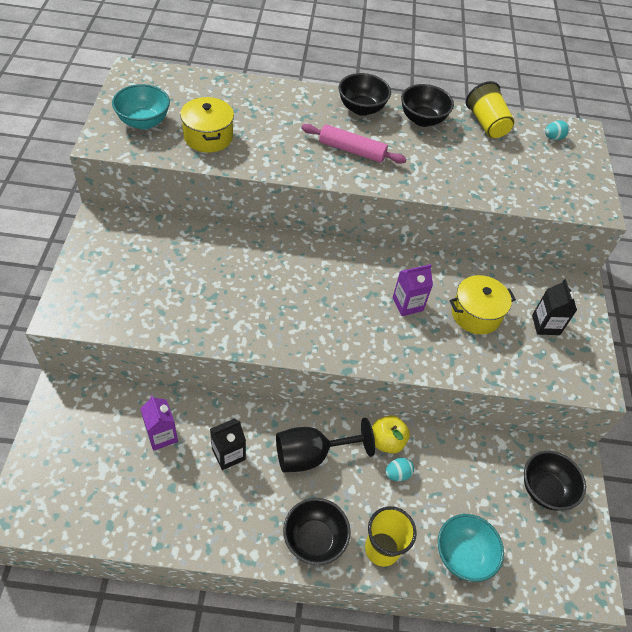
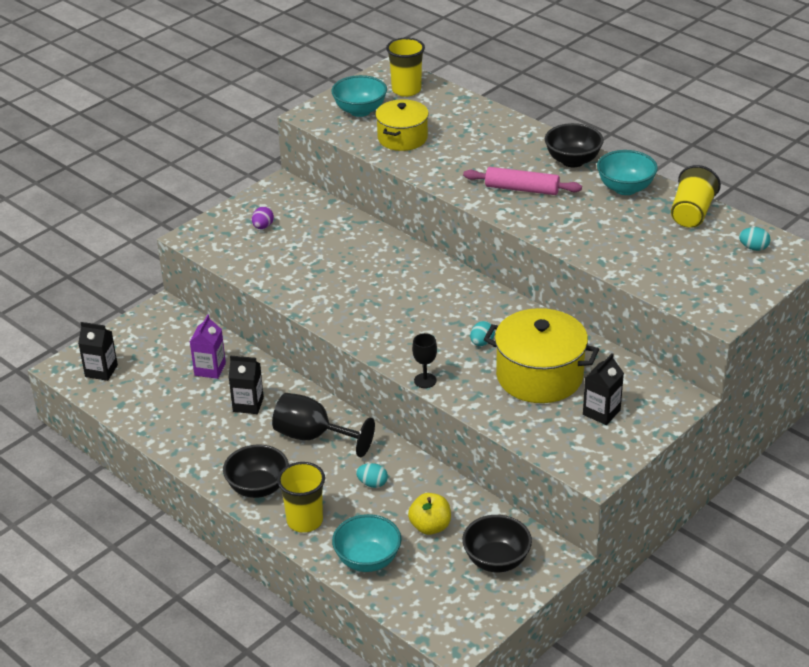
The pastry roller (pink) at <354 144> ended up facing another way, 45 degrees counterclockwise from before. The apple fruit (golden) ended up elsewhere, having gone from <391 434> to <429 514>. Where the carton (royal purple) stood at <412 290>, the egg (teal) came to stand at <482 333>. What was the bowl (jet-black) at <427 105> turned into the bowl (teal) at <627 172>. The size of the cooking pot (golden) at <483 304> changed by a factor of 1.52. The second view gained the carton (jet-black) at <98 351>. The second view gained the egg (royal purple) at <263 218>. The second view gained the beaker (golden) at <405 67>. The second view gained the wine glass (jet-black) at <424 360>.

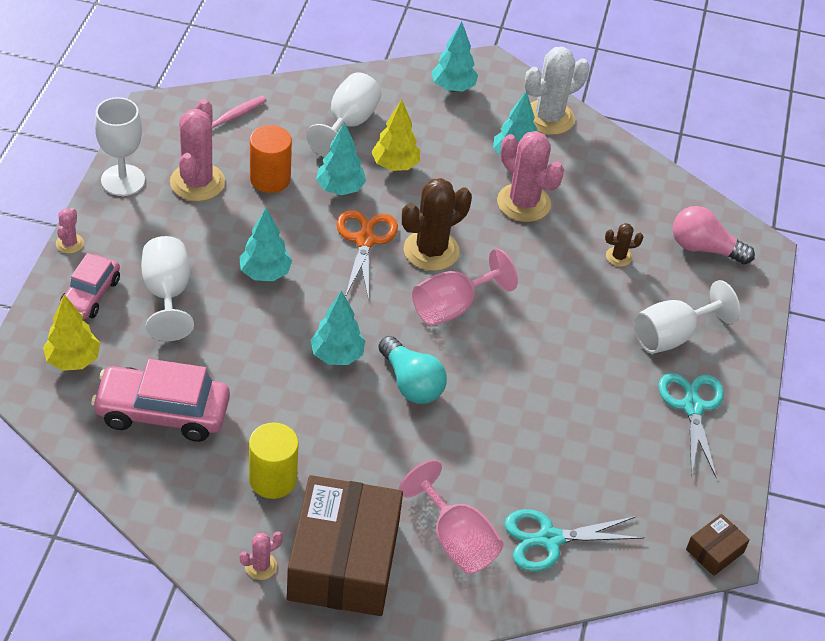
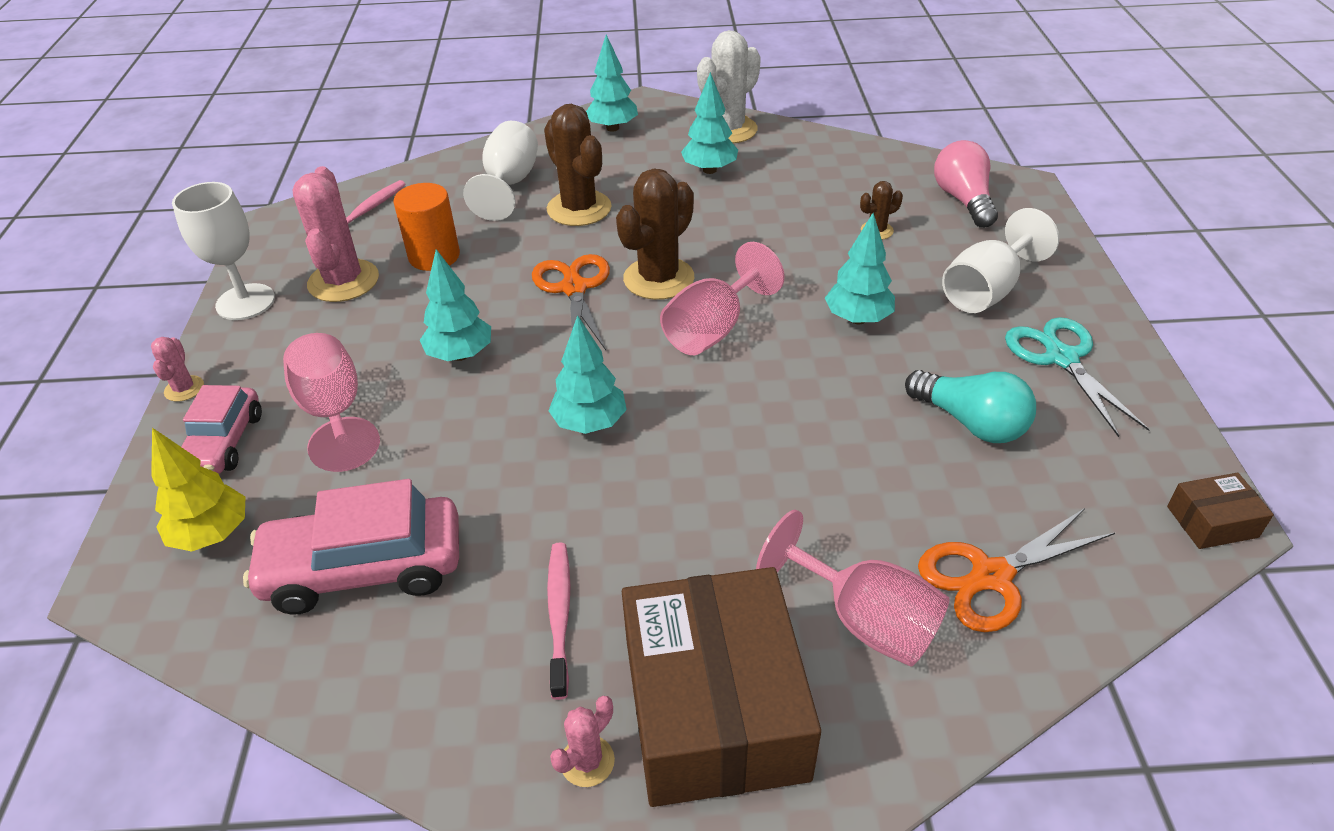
What was the wine glass (white) at <167 288> turned into the wine glass (pink) at <331 402>. Where the cylinder (golden) stood at <274 460>, the dental brush (pink) came to stand at <559 621>. The fir tree (teal) ended up elsewhere, having gone from <341 158> to <860 269>. Where the fir tree (golden) stood at <396 135>, the prickly plant (dark brown) came to stand at <578 165>. The lightbulb (teal) ended up elsewhere, having gone from <412 370> to <970 406>. The second view lost the prickly plant (pink) at <530 176>. What was the shears (teal) at <574 540> turned into the shears (orange-coloured) at <1016 570>. The lightbulb (pink) at <714 235> ended up facing another way, 75 degrees clockwise from before. The parcel (dark brown) at <718 545> ended up facing another way, 45 degrees clockwise from before.

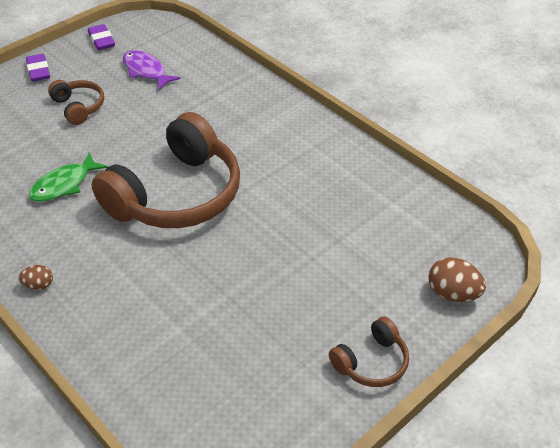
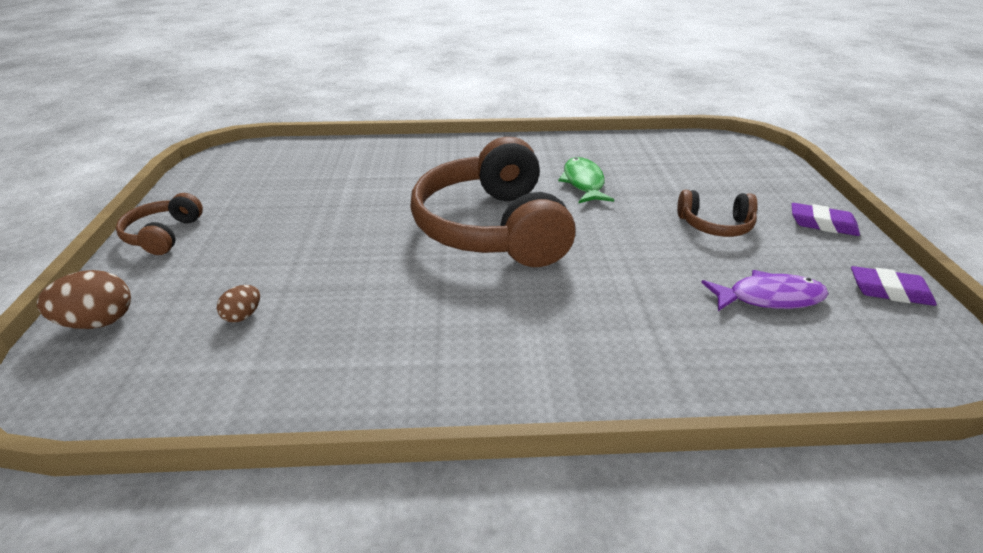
The egg (dark brown) ended up elsewhere, having gone from <36 277> to <238 304>.

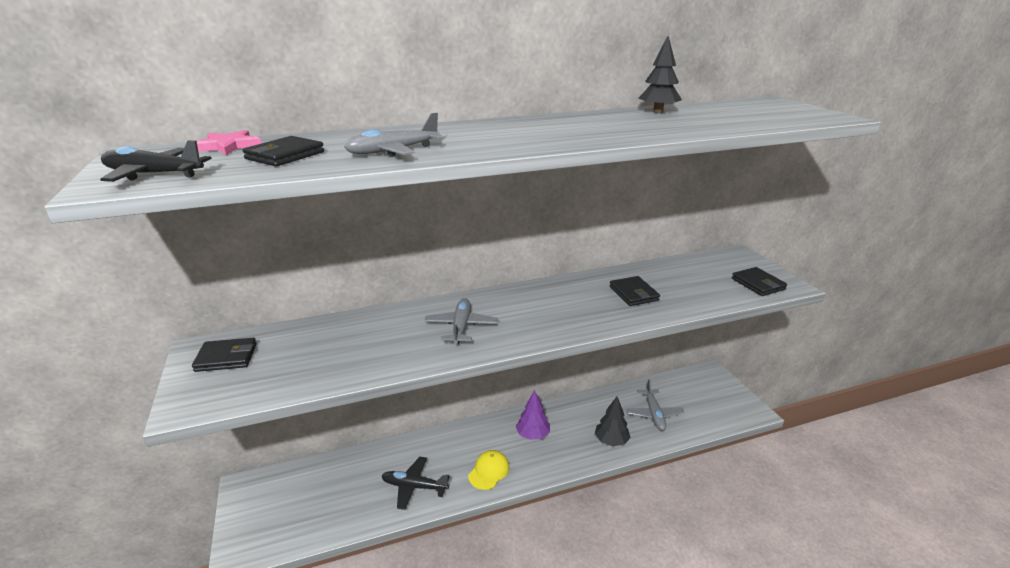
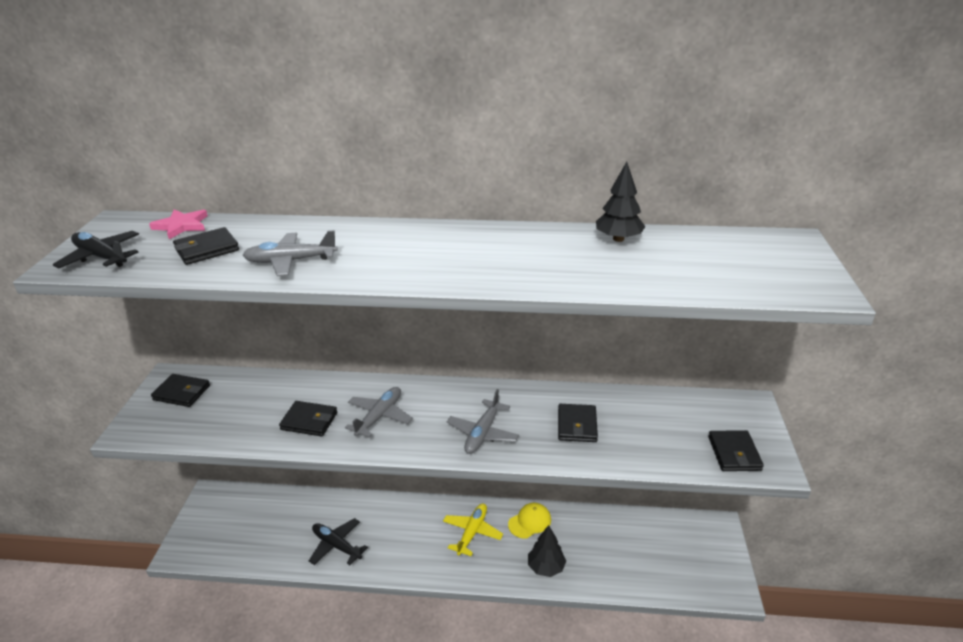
The baseball cap (golden) ended up elsewhere, having gone from <489 470> to <529 520>. Where the fir tree (royal purple) stood at <533 415>, the aeroplane (golden) came to stand at <473 529>. The aeroplane (gray) ended up elsewhere, having gone from <655 405> to <483 421>. The second view gained the wallet (jet-black) at <308 418>.

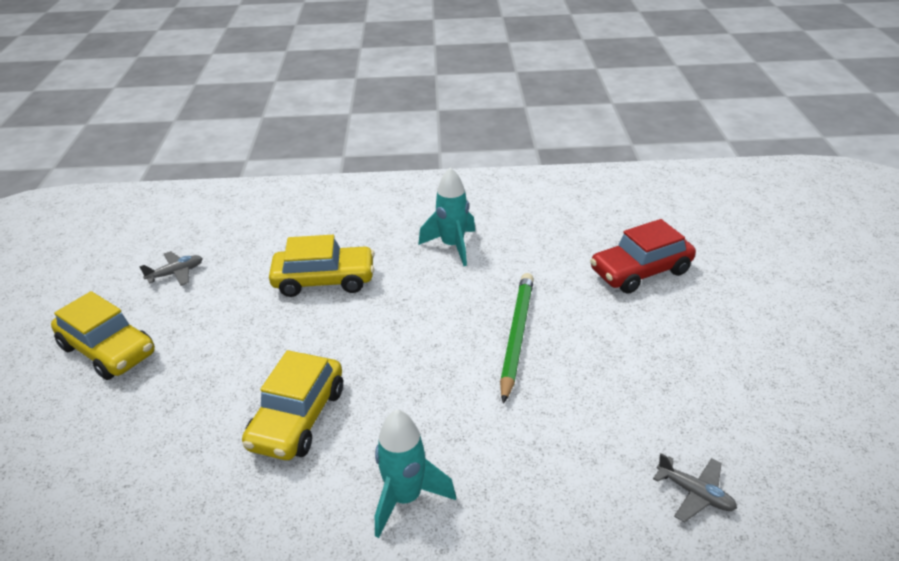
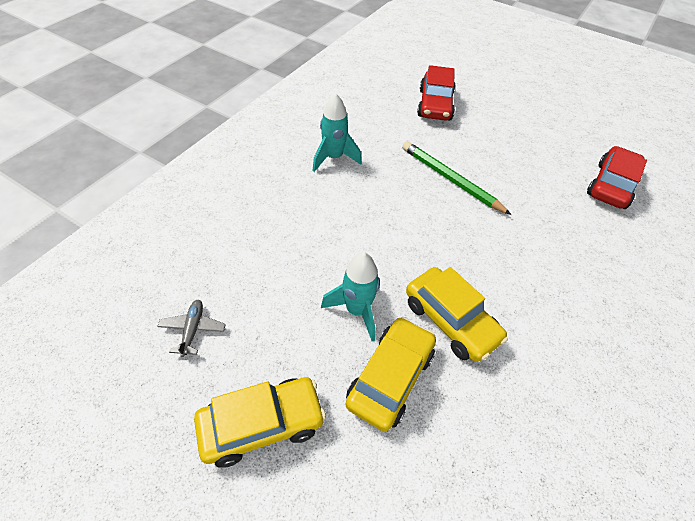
The toy car (golden) ended up elsewhere, having gone from <322 266> to <390 374>. The spaceship (teal) ended up elsewhere, having gone from <415 473> to <350 296>. Where the aeroplane (gray) stood at <695 487>, the toy car (crimson) came to stand at <617 177>.

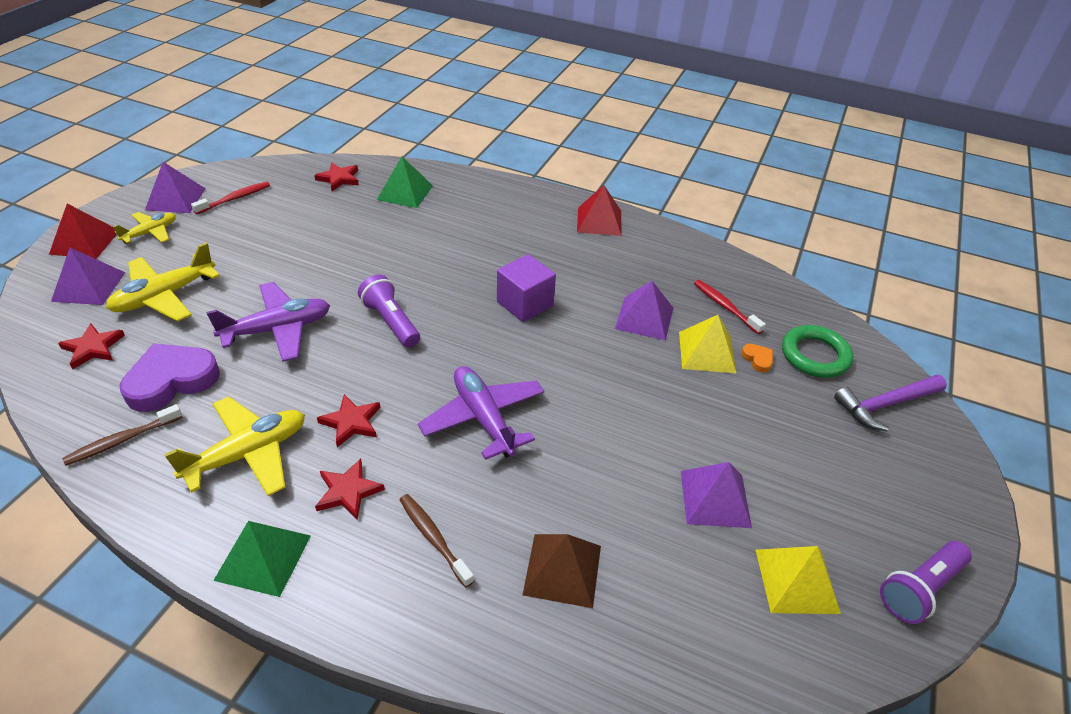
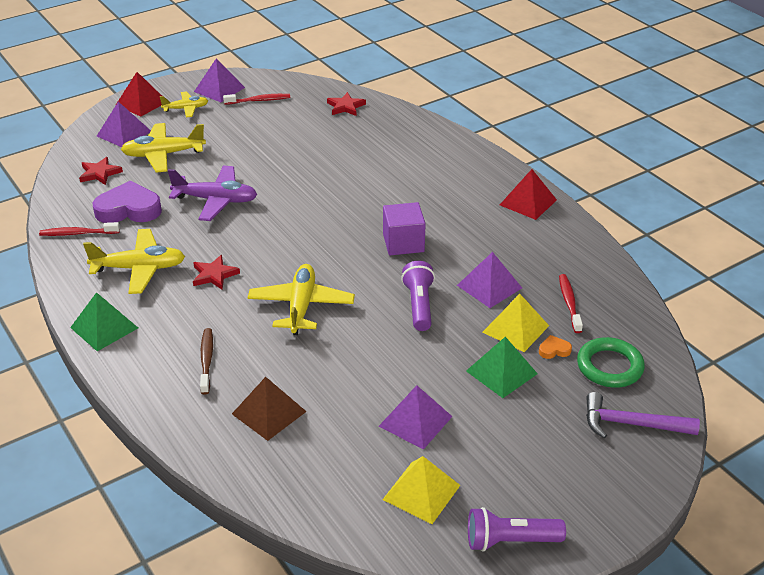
What was the dental brush (dark brown) at <122 435> turned into the dental brush (crimson) at <79 229>. The second view lost the star (crimson) at <350 489>. The flashlight (royal purple) ended up elsewhere, having gone from <389 311> to <418 296>. The solid pyramid (leaf-green) ended up elsewhere, having gone from <405 182> to <502 367>. What was the aeroplane (royal purple) at <481 413> turned into the aeroplane (golden) at <301 299>. The heart shape (orange-coloured) at <757 358> ended up facing another way, 105 degrees counterclockwise from before.

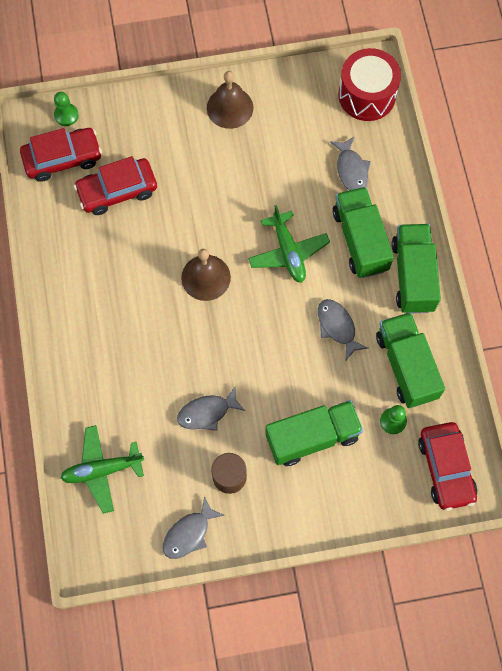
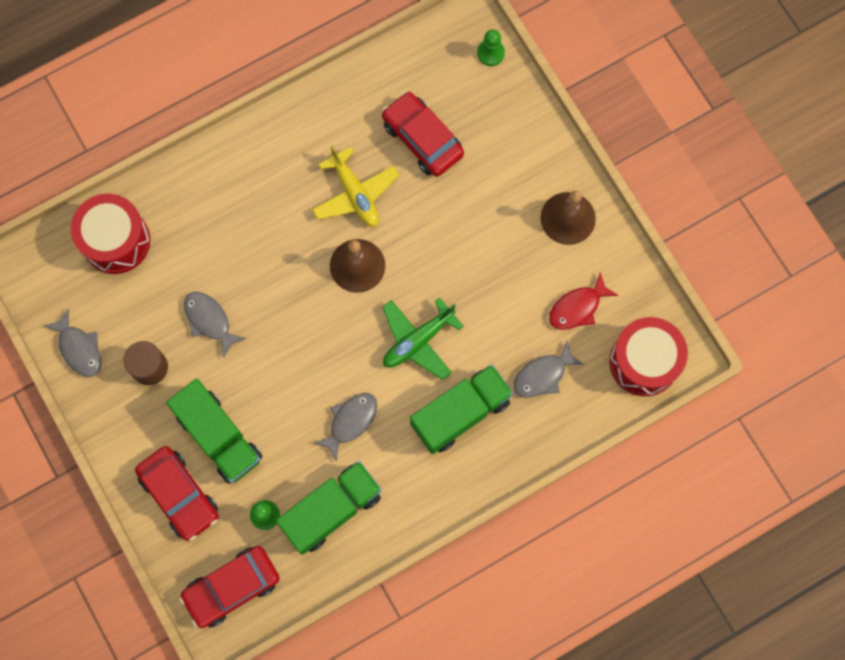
The toy car (crimson) ended up elsewhere, having gone from <61 155> to <177 493>. Where the aeroplane (leaf-green) stood at <102 469>, the snare drum (crimson) came to stand at <110 234>. The fish figure (gray) at <194 527> ended up facing another way, 150 degrees counterclockwise from before. The second view lost the toy truck (leaf-green) at <416 268>. The second view gained the aeroplane (golden) at <355 186>. The second view gained the fish figure (crimson) at <583 301>.

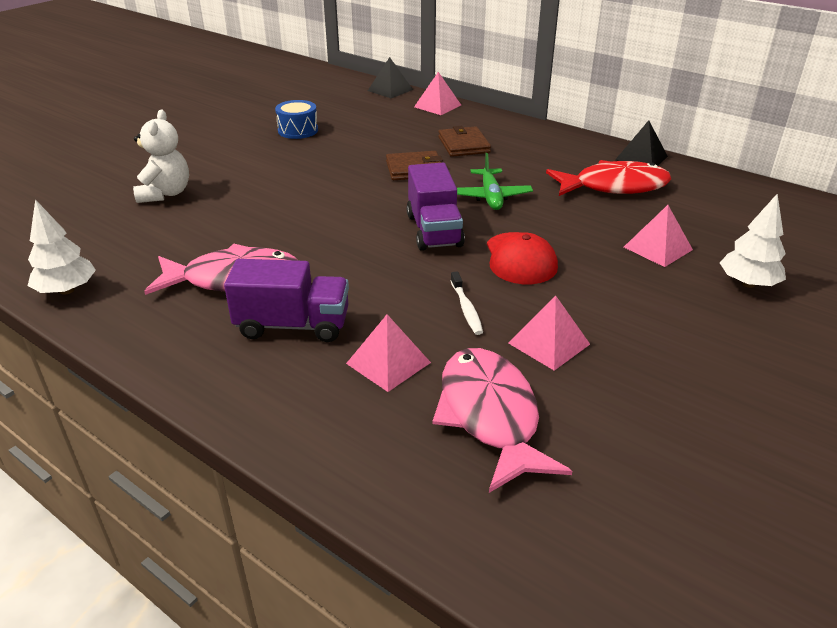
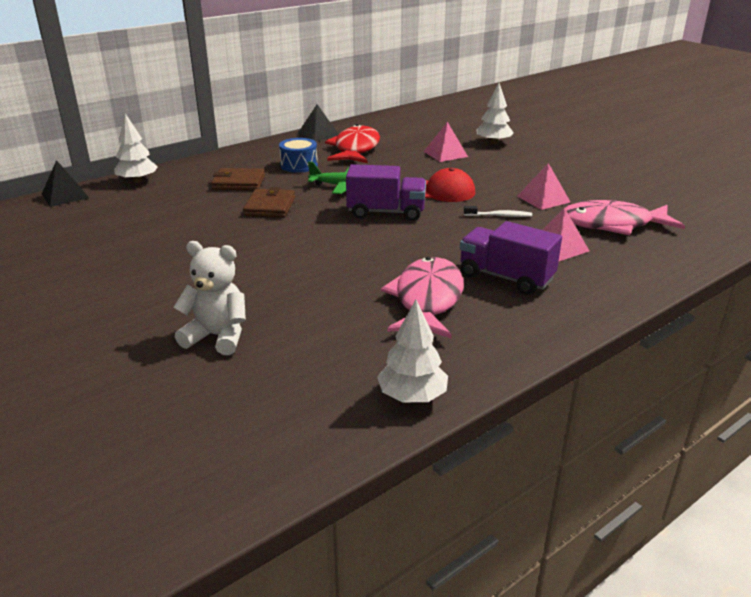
The toy truck (royal purple) at <286 300> ended up facing another way, 75 degrees counterclockwise from before. The snare drum (blue) ended up elsewhere, having gone from <296 119> to <298 155>. Where the solid pyramid (pink) stood at <437 93>, the fir tree (white) came to stand at <136 148>.

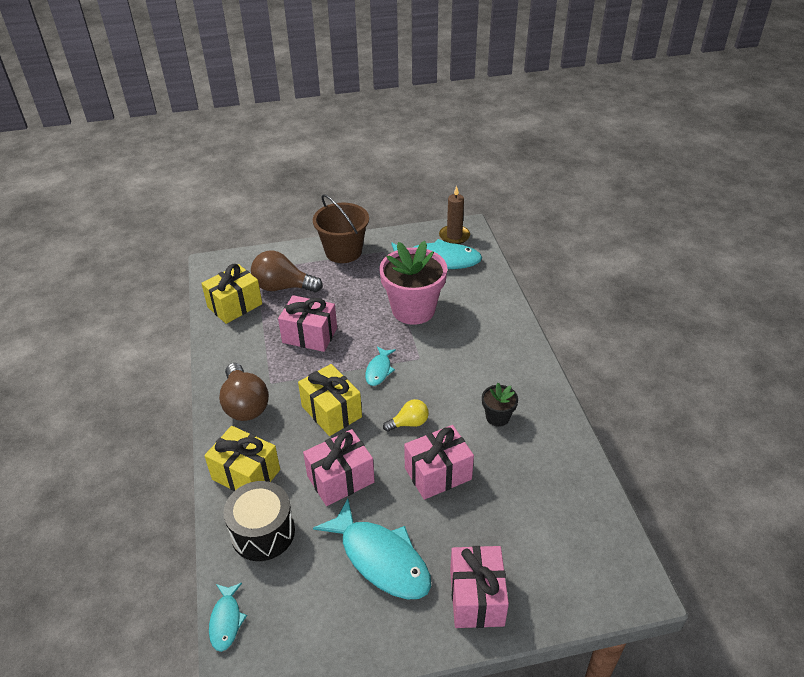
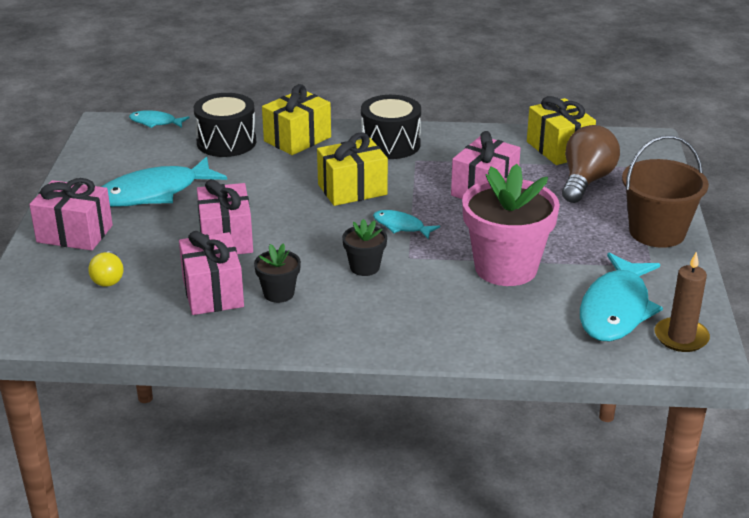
Where the lightbulb (dark brown) stood at <244 392>, the snare drum (jet-black) came to stand at <391 127>. The gift (pink) ended up elsewhere, having gone from <339 467> to <211 273>. The lightbulb (golden) ended up elsewhere, having gone from <406 415> to <105 269>. The second view gained the flower pot (jet-black) at <364 247>.

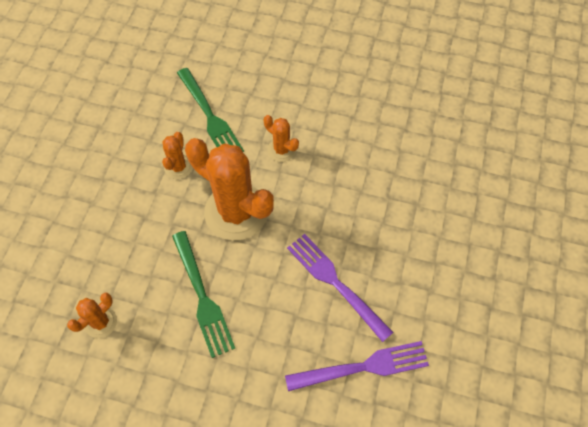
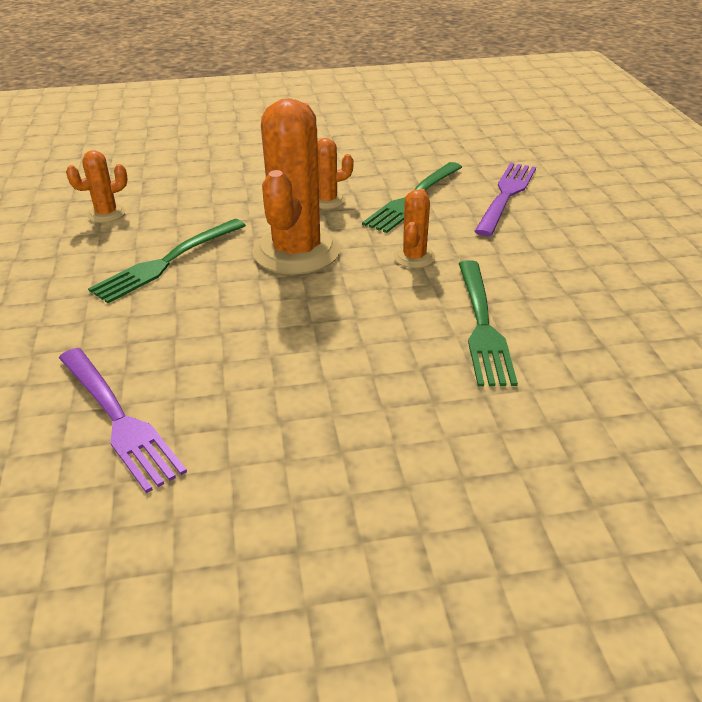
The prickly plant (orange-coloured) at <92 315> ended up facing another way, 45 degrees counterclockwise from before. The fork (royal purple) ended up elsewhere, having gone from <340 288> to <505 199>. The second view gained the fork (leaf-green) at <488 323>.

